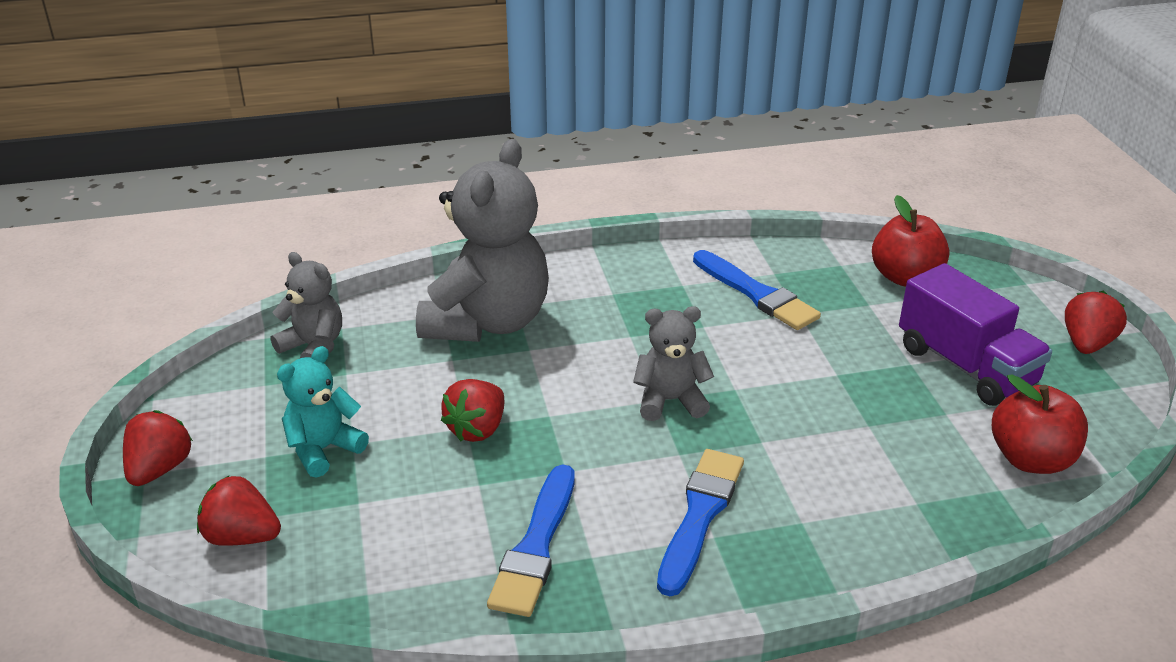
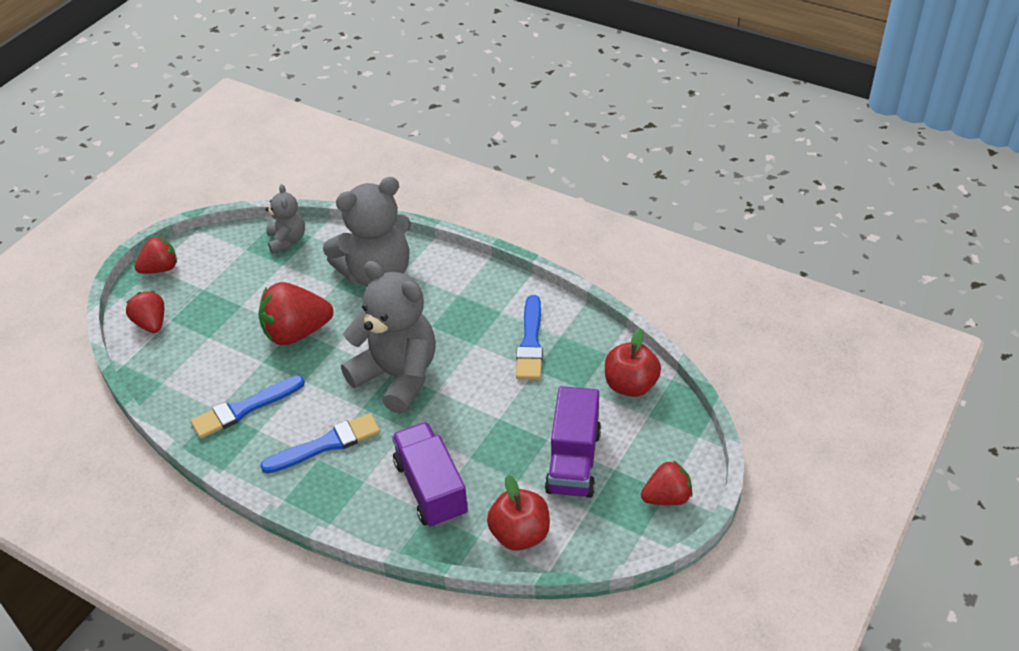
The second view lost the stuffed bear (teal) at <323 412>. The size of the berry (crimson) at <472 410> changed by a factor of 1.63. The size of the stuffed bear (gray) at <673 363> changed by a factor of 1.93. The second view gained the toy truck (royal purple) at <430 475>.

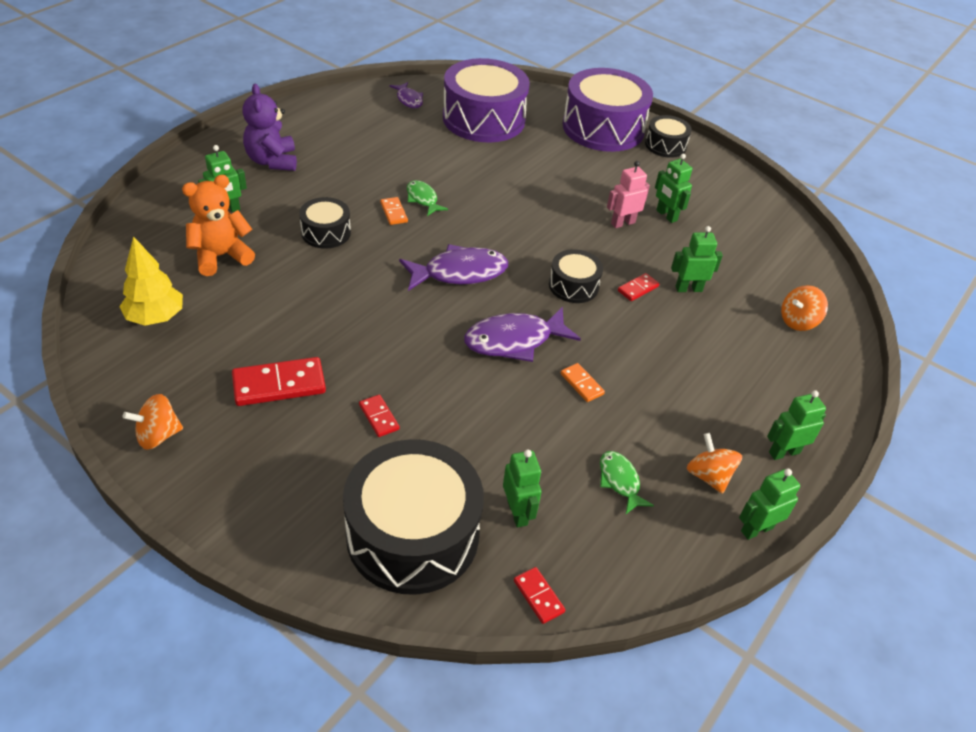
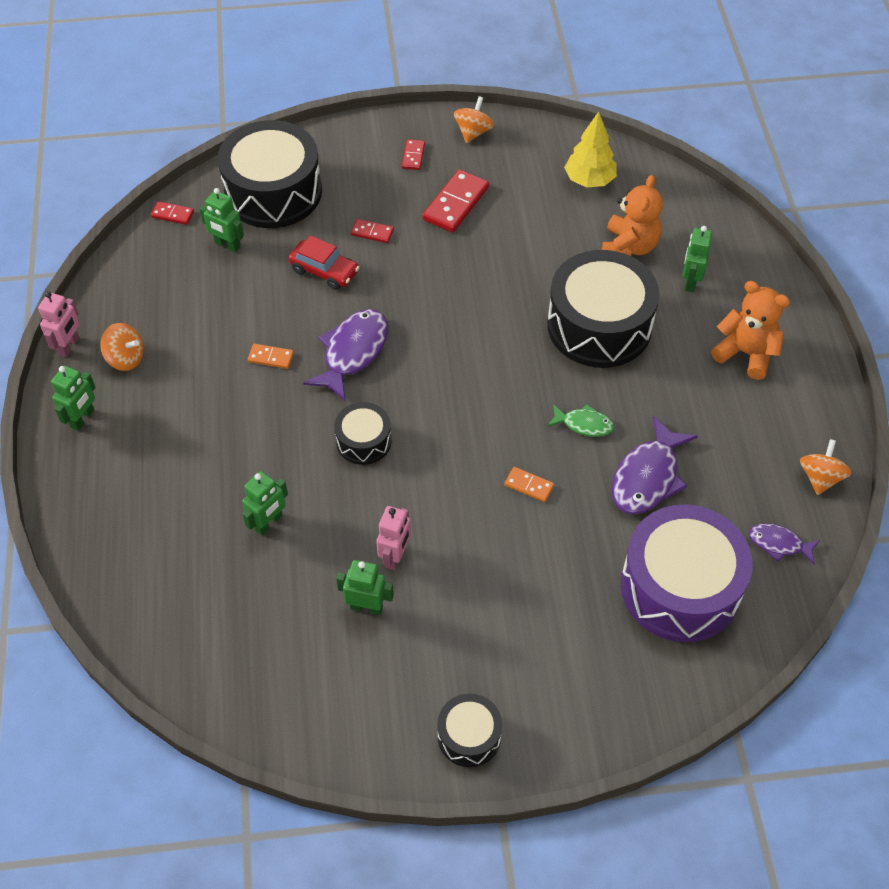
What was the stuffed bear (royal purple) at <269 127> turned into the stuffed bear (orange-coloured) at <750 330>. The size of the snare drum (jet-black) at <325 223> changed by a factor of 2.01. The domino (orange-coloured) ended up elsewhere, having gone from <394 211> to <529 484>. The fish figure (royal purple) ended up elsewhere, having gone from <453 267> to <655 465>. The second view lost the snare drum (royal purple) at <608 110>. The second view lost the fish figure (leaf-green) at <627 482>. The domino (crimson) ended up elsewhere, having gone from <638 287> to <413 154>. What was the toy robot (leaf-green) at <769 504> turned into the toy robot (pink) at <59 324>. The whirligig (orange-coloured) ended up elsewhere, having gone from <804 308> to <826 467>. The second view gained the toy car (crimson) at <323 262>.

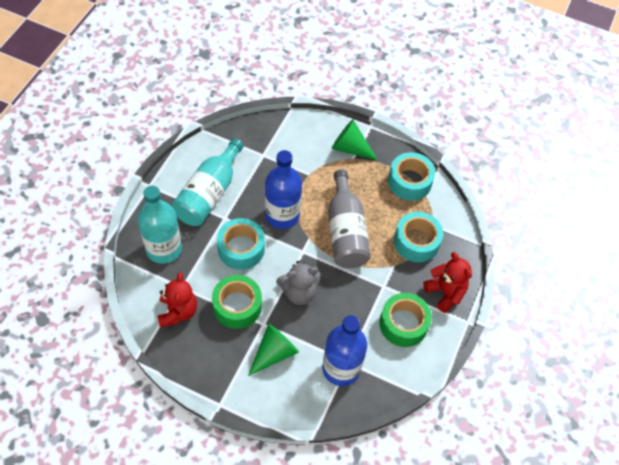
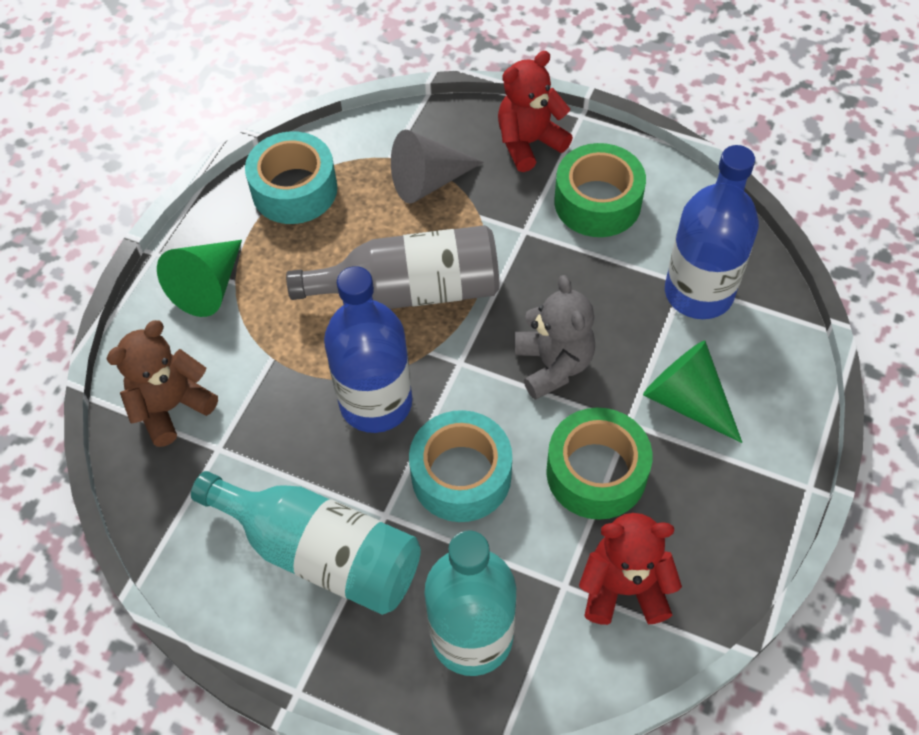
Where the sticky tape (teal) stood at <418 237>, the solid cone (gray) came to stand at <437 166>. The second view gained the stuffed bear (dark brown) at <162 383>.

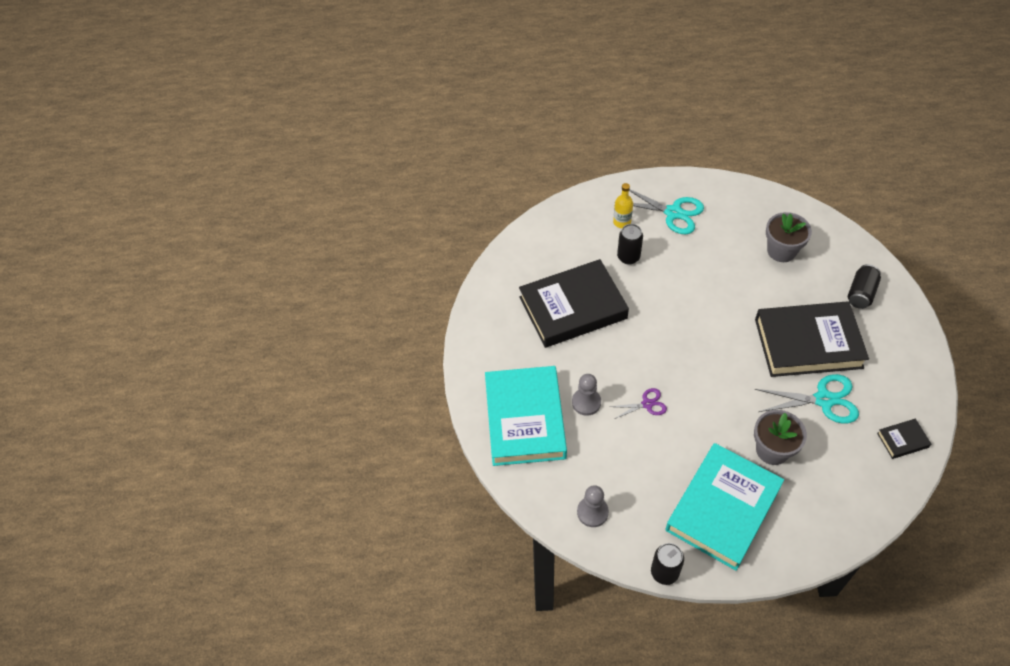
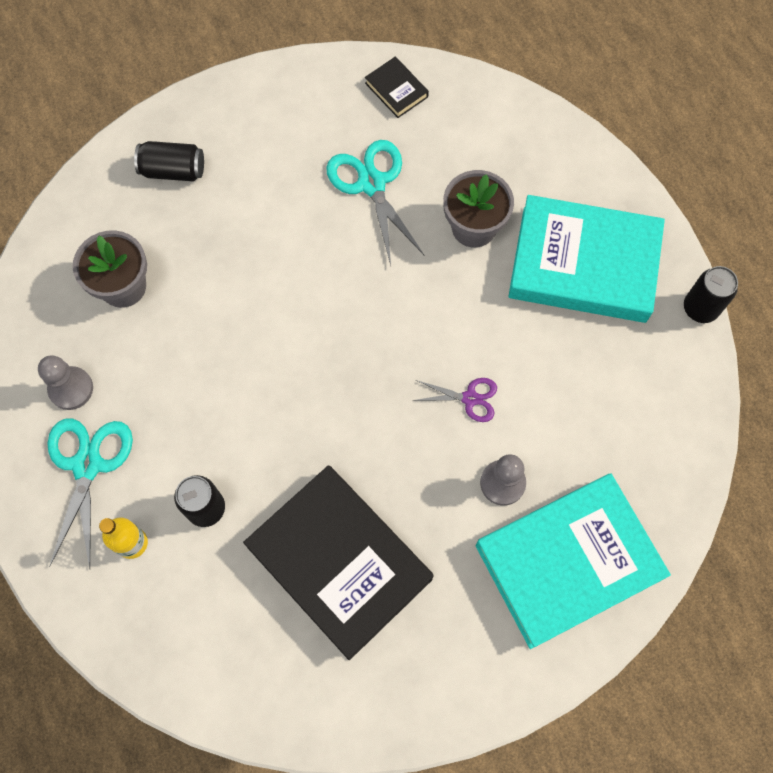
The pawn (gray) ended up elsewhere, having gone from <593 506> to <65 382>. The shears (royal purple) at <639 403> ended up facing another way, 135 degrees clockwise from before. The second view lost the hardcover (jet-black) at <812 339>.

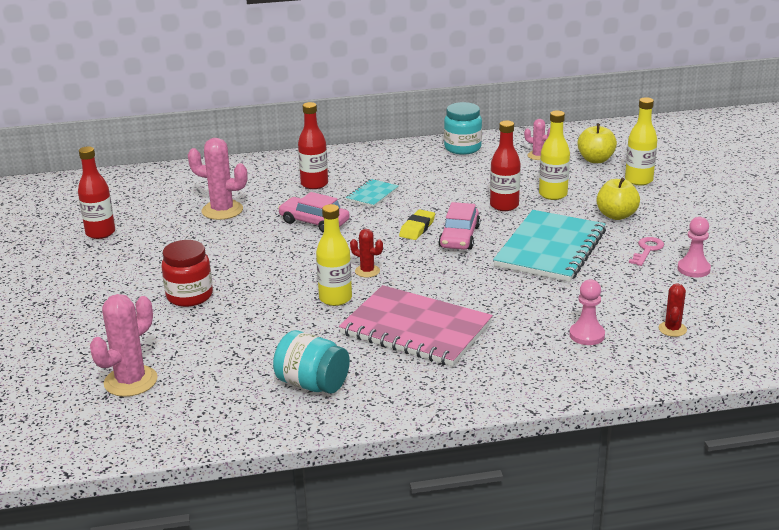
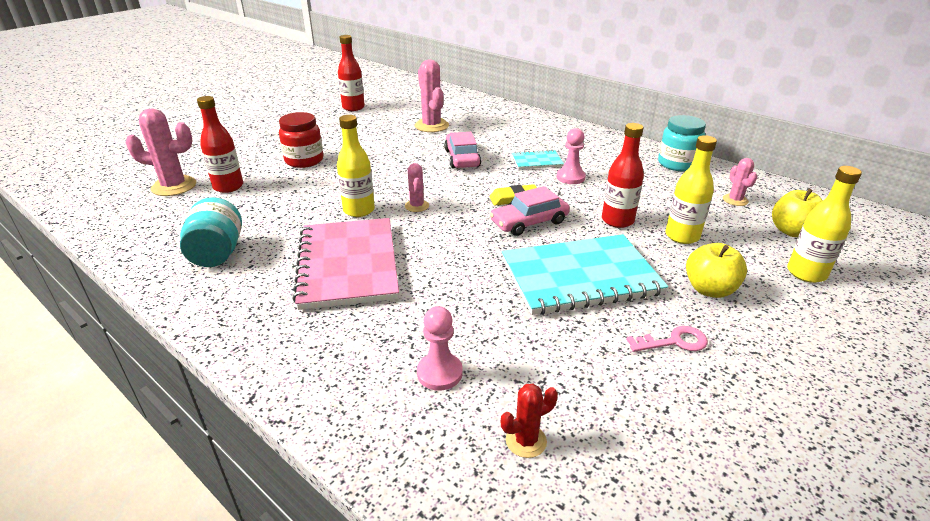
The drink bottle (crimson) ended up elsewhere, having gone from <313 145> to <220 144>. What was the prickly plant (crimson) at <366 253> turned into the prickly plant (pink) at <417 187>. The pawn (pink) ended up elsewhere, having gone from <694 247> to <571 156>.

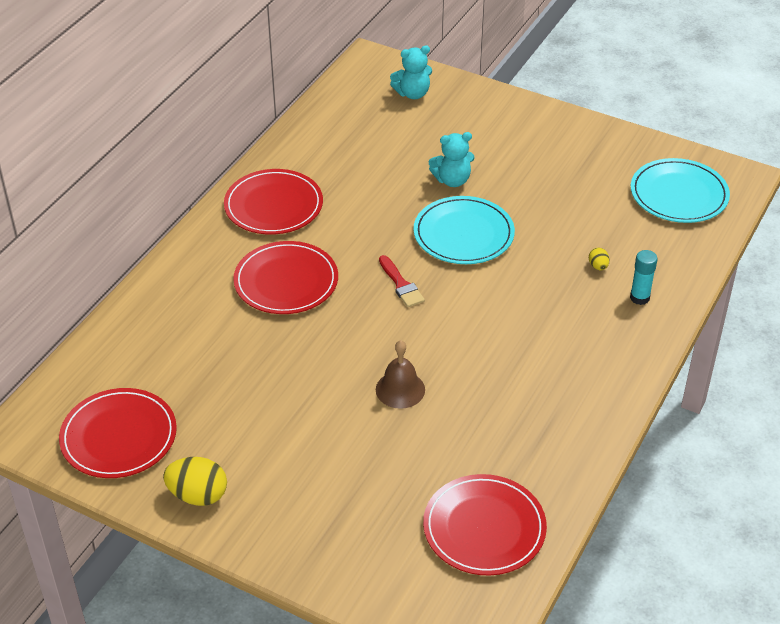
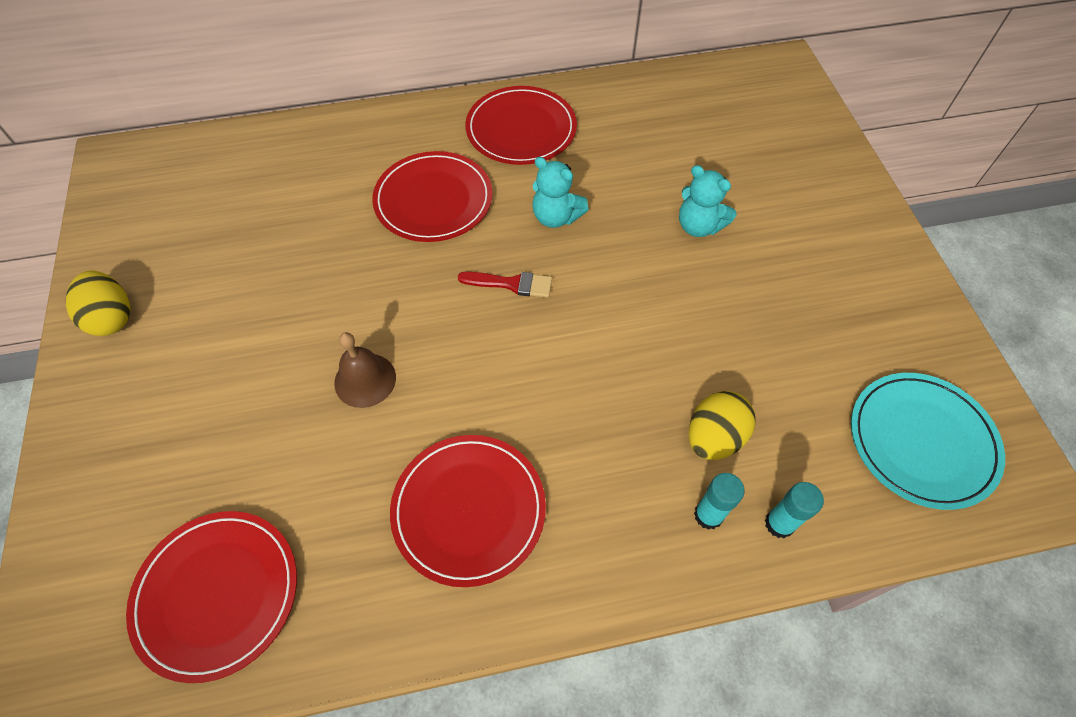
The plate (crimson) ended up elsewhere, having gone from <118 433> to <468 511>. The paint brush (crimson) at <402 281> ended up facing another way, 105 degrees counterclockwise from before. The stuffed bear (teal) ended up elsewhere, having gone from <411 72> to <560 192>. The second view lost the plate (teal) at <464 230>. The size of the egg (golden) at <599 259> changed by a factor of 2.02. The second view gained the glue stick (teal) at <794 510>.

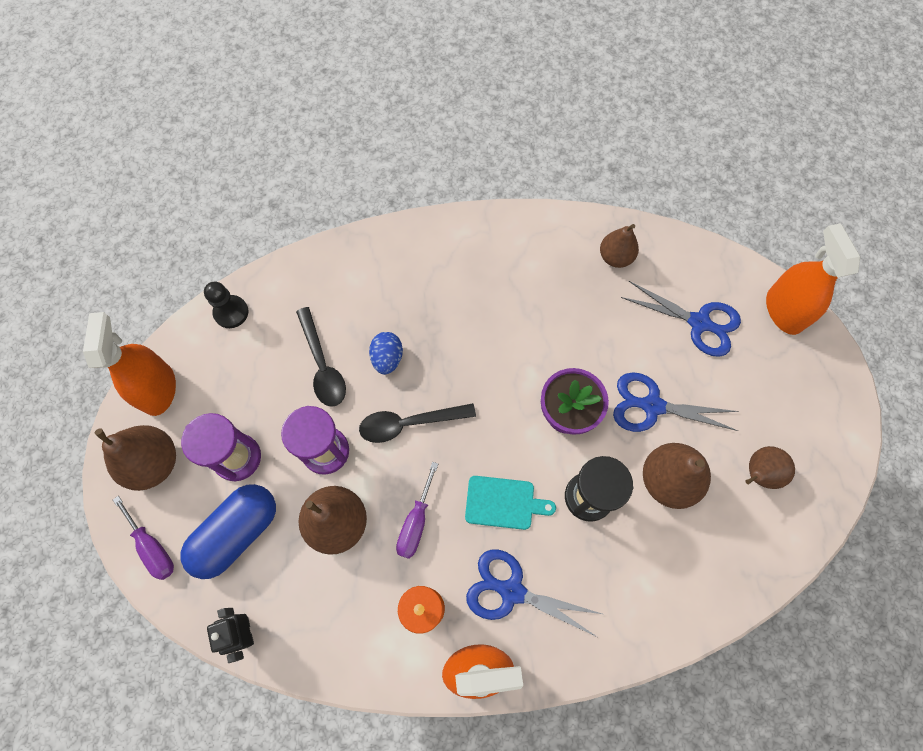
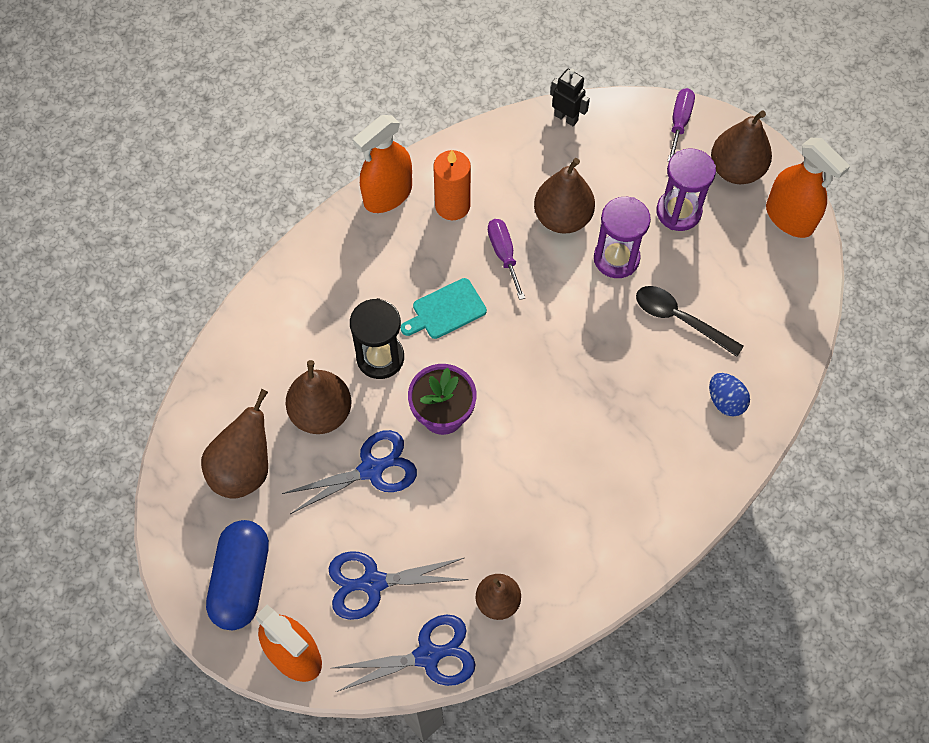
The screwdriver (royal purple) at <143 538> ended up facing another way, 90 degrees clockwise from before. The pill (blue) ended up elsewhere, having gone from <228 531> to <237 575>. The second view lost the pawn (jet-black) at <226 304>. The second view lost the tablespoon (jet-black) at <417 423>. The egg (blue) ended up elsewhere, having gone from <386 353> to <729 394>. The shears (blue) ended up elsewhere, having gone from <534 593> to <404 653>. The size of the toy pear (dark brown) at <770 467> changed by a factor of 1.52.

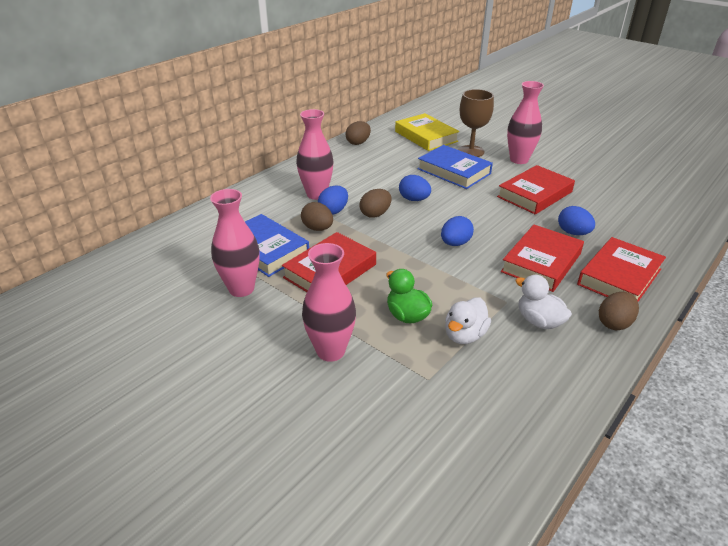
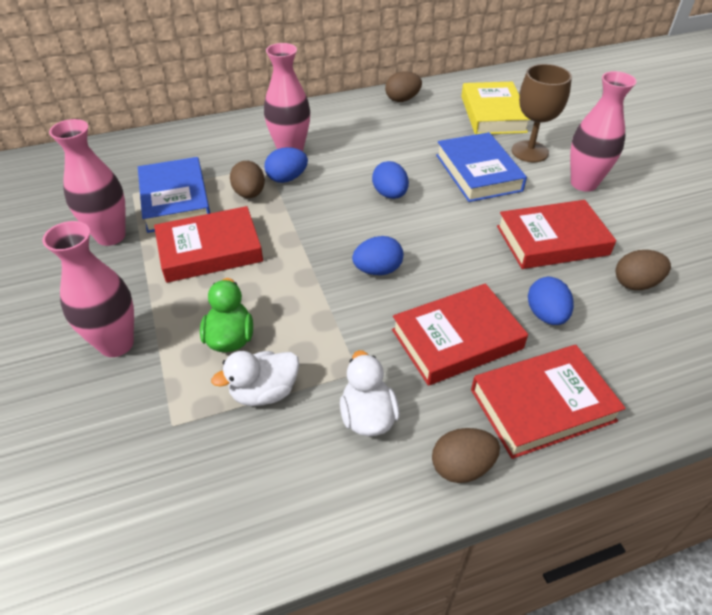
The egg (dark brown) ended up elsewhere, having gone from <376 203> to <643 270>.

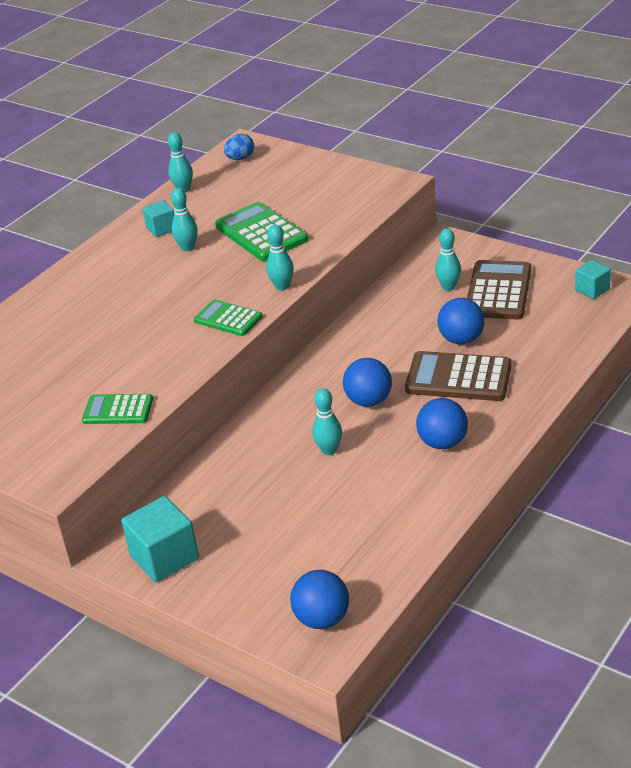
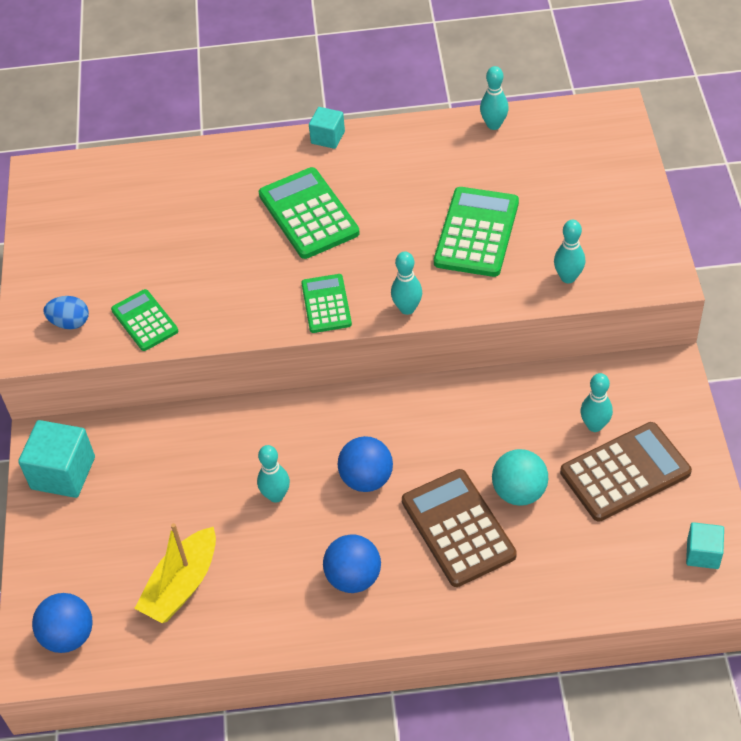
The cube (teal) ended up elsewhere, having gone from <158 218> to <327 128>. The bowling pin (teal) ended up elsewhere, having gone from <184 219> to <569 251>. The egg (blue) ended up elsewhere, having gone from <239 147> to <66 312>. What was the play ball (blue) at <461 321> turned into the play ball (teal) at <520 477>. The second view gained the toy boat (golden) at <175 573>. The second view gained the calculator (leaf-green) at <309 213>.

